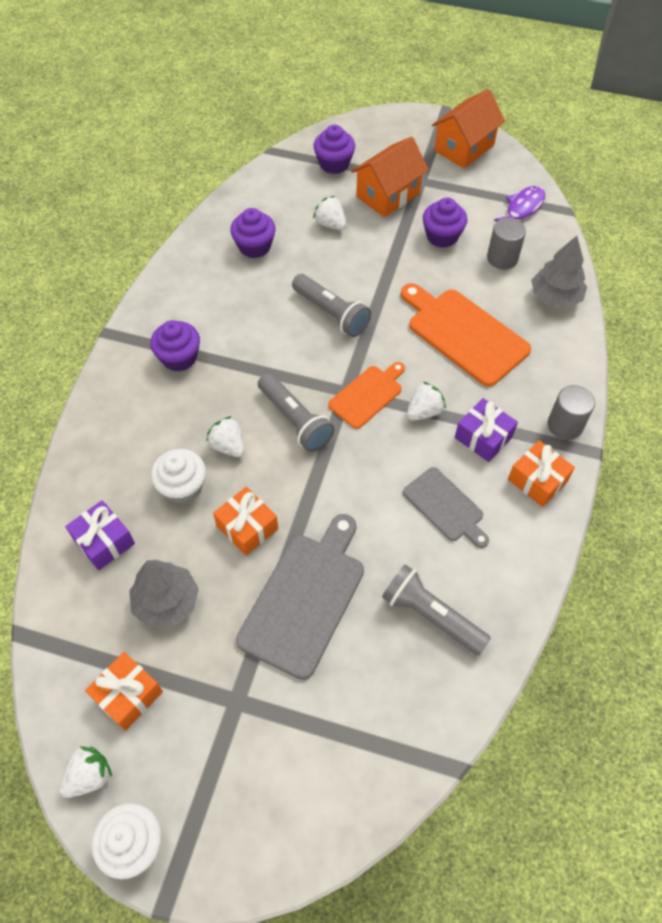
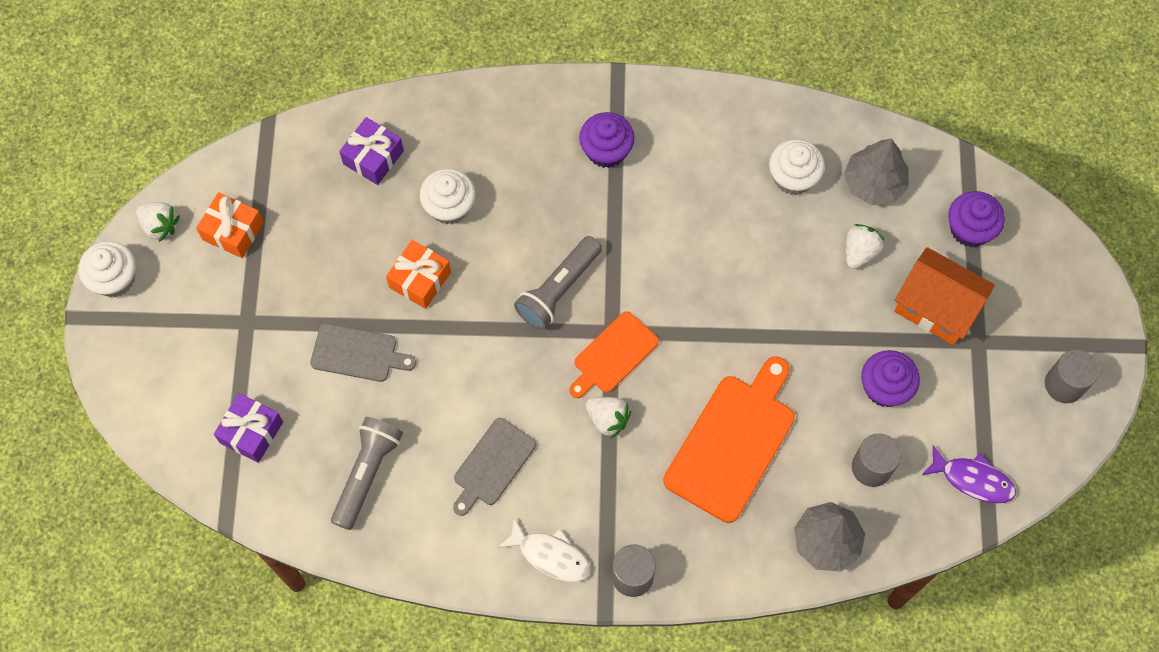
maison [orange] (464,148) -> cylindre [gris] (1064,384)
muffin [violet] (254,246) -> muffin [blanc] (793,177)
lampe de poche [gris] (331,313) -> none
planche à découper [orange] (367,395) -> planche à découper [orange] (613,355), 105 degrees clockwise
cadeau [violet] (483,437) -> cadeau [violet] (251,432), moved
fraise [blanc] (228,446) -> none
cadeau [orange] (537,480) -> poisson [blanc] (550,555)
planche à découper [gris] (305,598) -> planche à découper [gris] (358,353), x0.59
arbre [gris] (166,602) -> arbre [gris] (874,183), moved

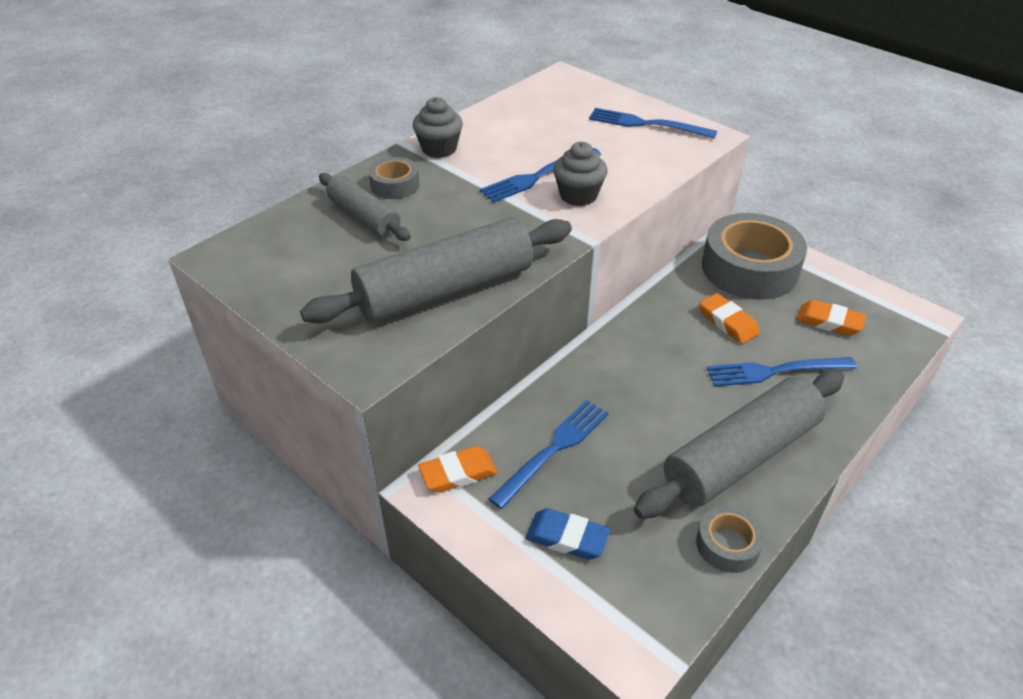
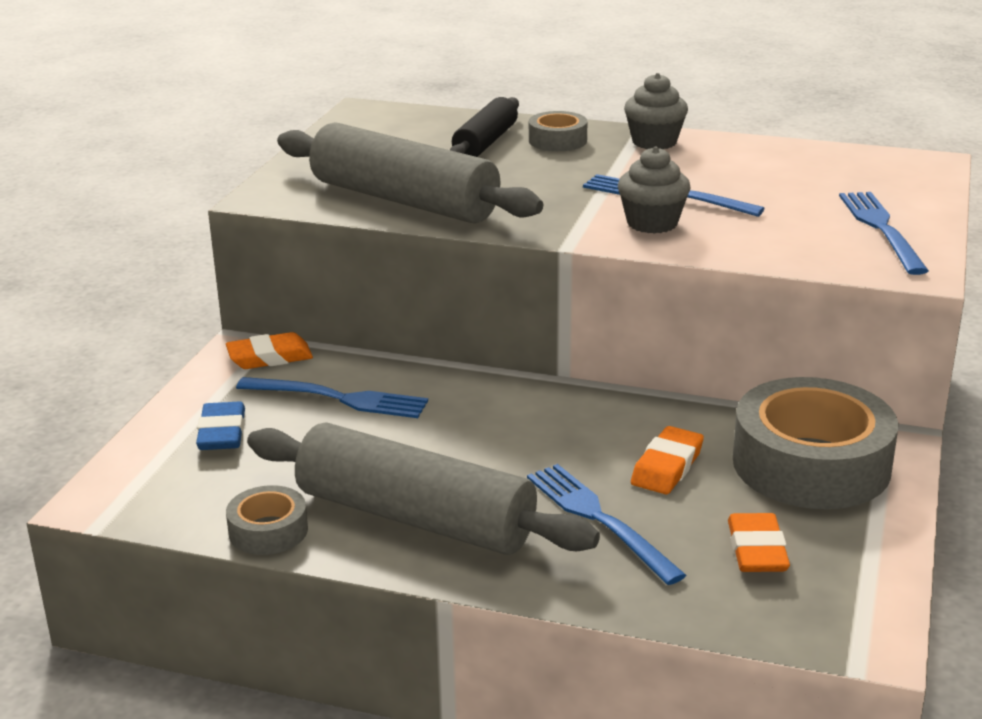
rouleau à pâtisserie [gris] (364,217) -> rouleau à pâtisserie [noir] (485,142)
gomme [orange] (458,473) -> gomme [orange] (270,357), 60 degrees counterclockwise

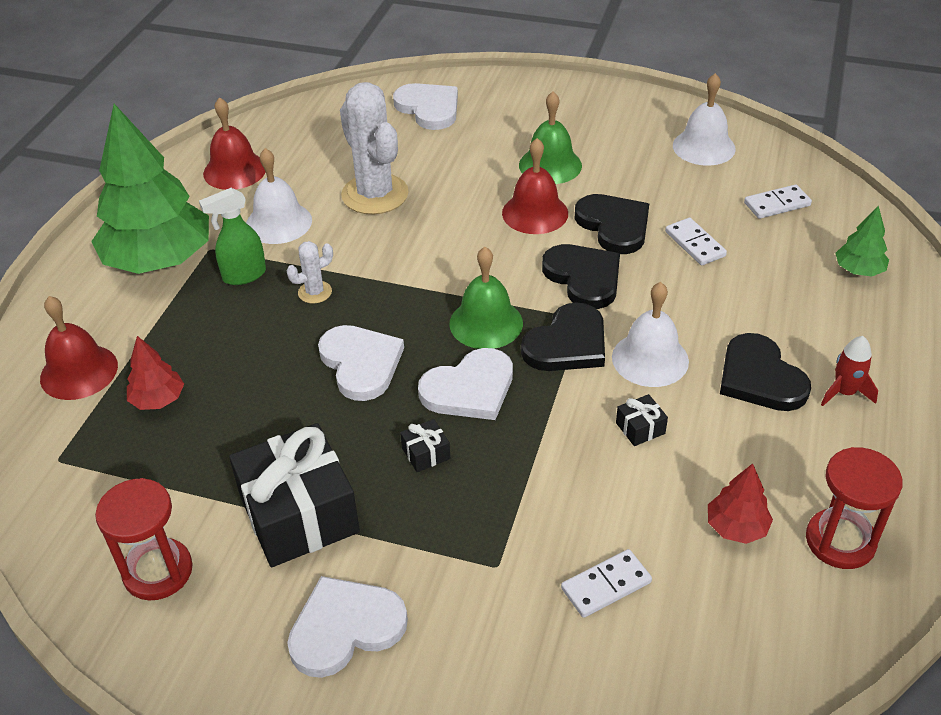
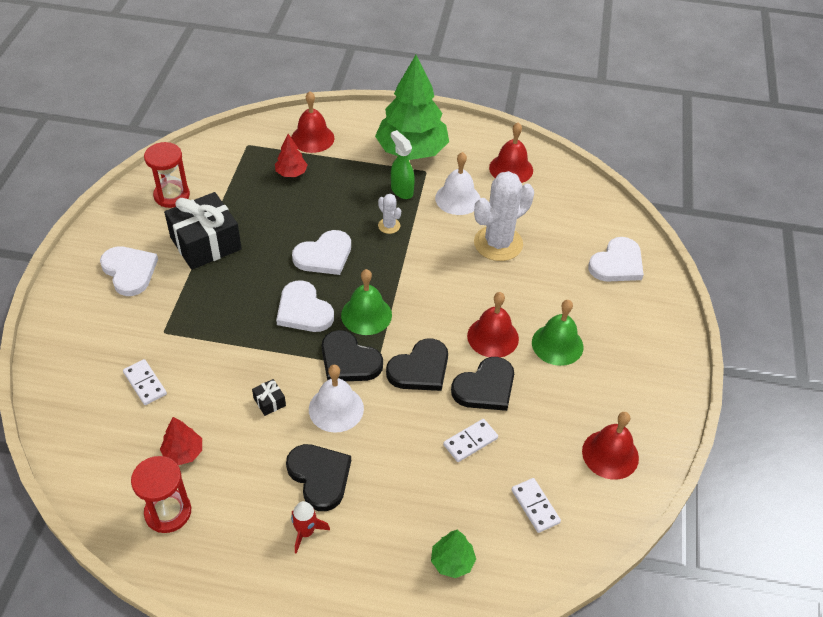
cloche [blanc] (704,147) -> cloche [rouge] (610,454)
cœur [noir] (760,377) -> cœur [noir] (319,476), 90 degrees clockwise
cadeau [noir] (426,453) -> none

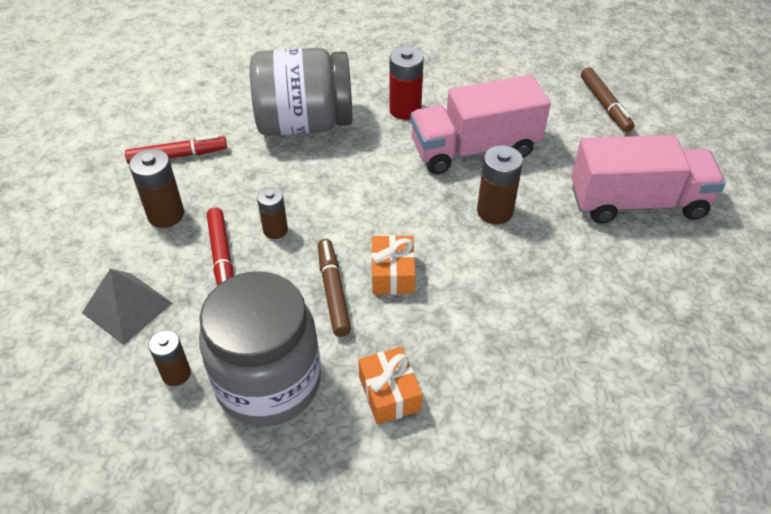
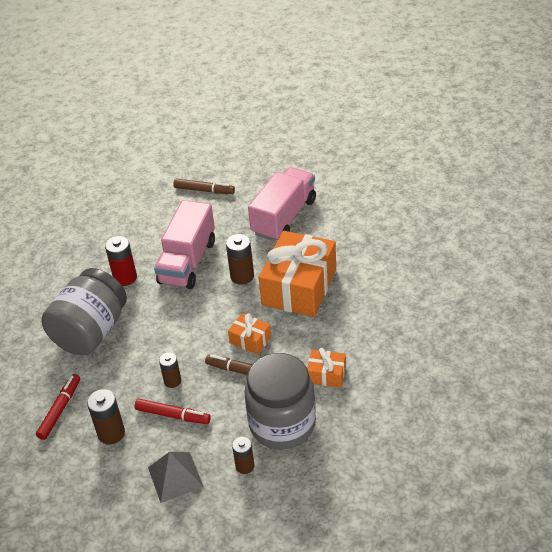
none -> cadeau [orange] (299,287)

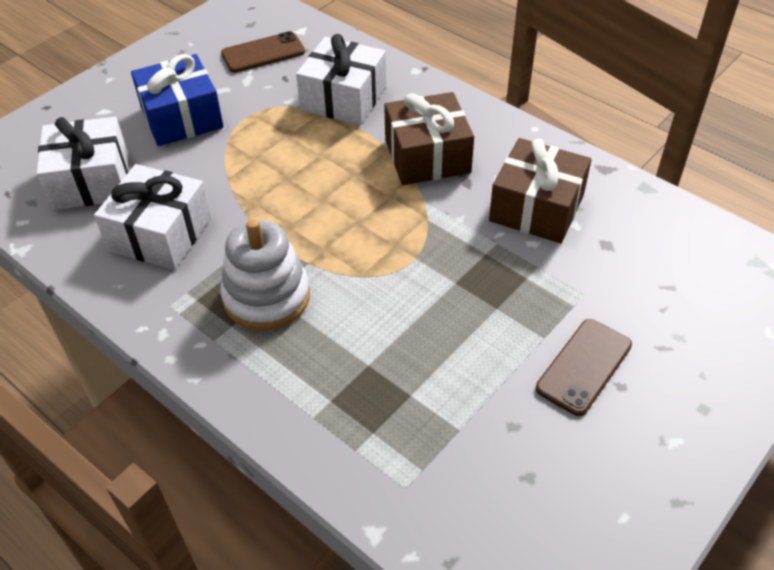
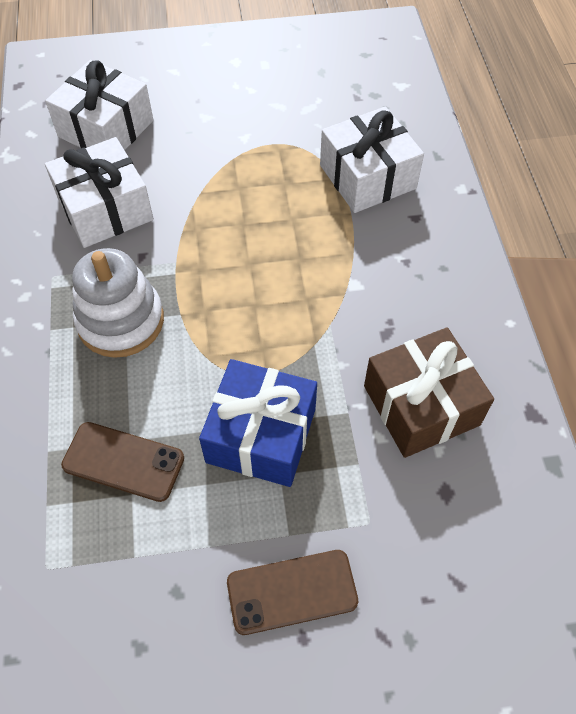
téléphone [marron] (263,53) -> téléphone [marron] (123,461), moved
cadeau [bleu] (182,117) -> cadeau [bleu] (261,435), moved
cadeau [marron] (427,156) -> none

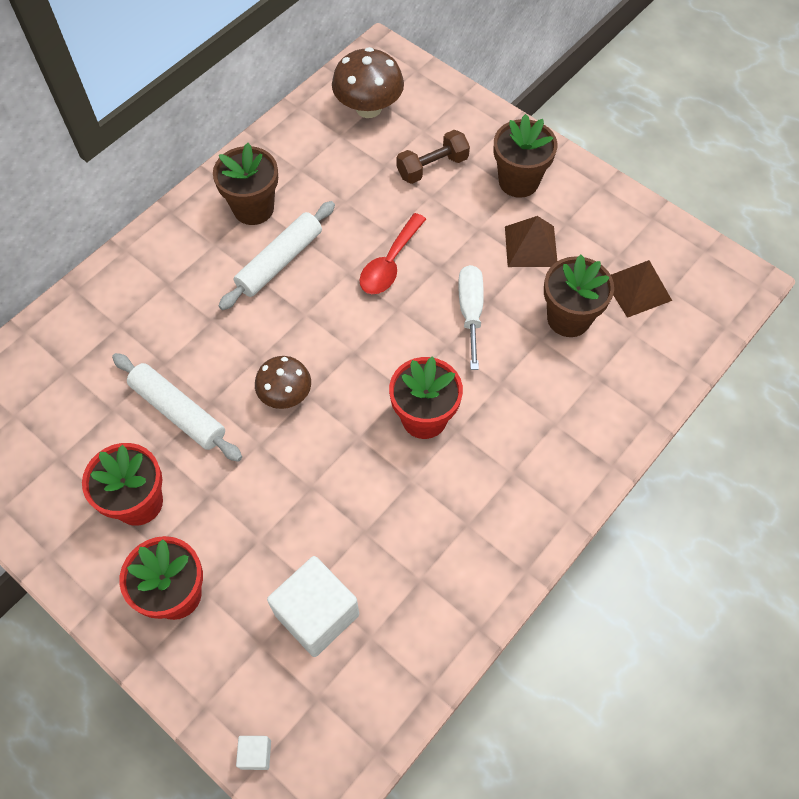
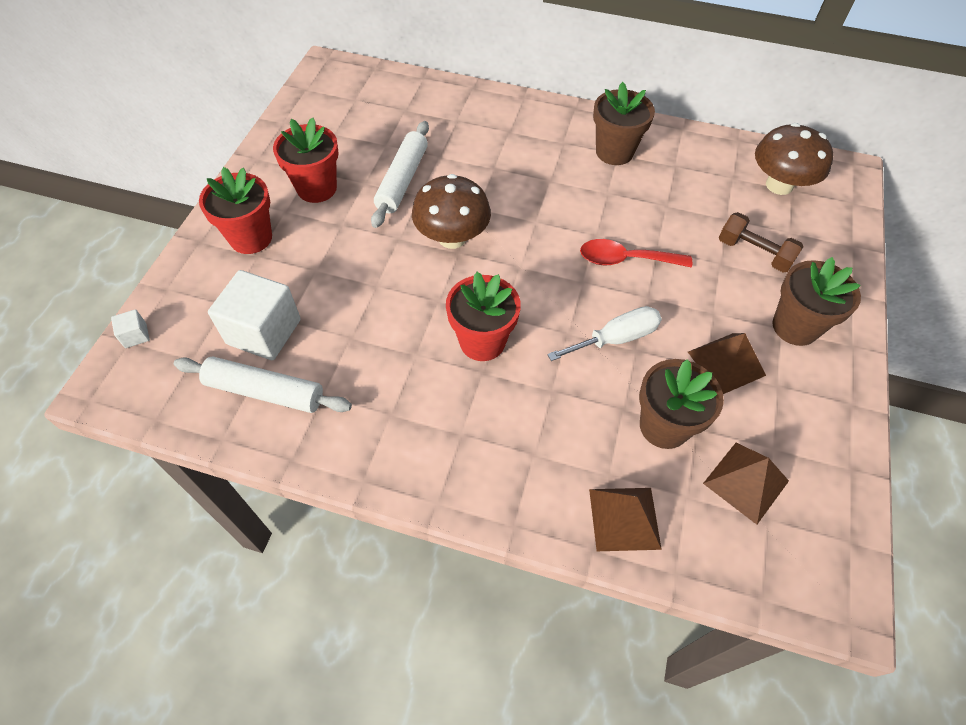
rouleau à pâtisserie [blanc] (280,261) -> rouleau à pâtisserie [blanc] (265,392), moved
champignon [marron] (285,395) -> champignon [marron] (452,237), x1.50
none -> pyramide [marron] (624,518)

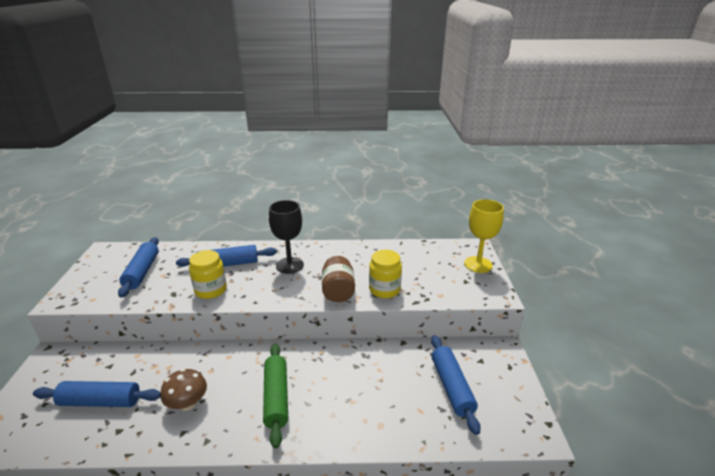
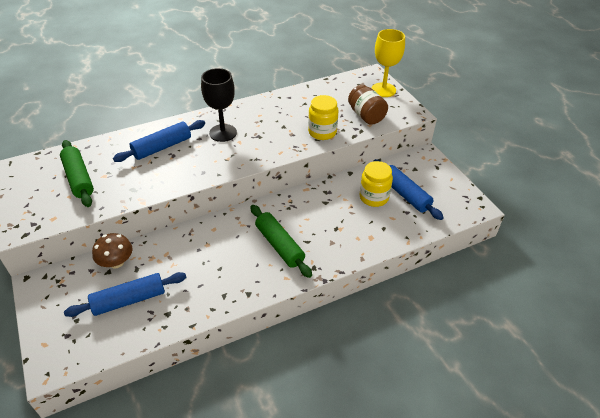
rouleau à pâtisserie [bleu] (142,272) -> rouleau à pâtisserie [vert] (79,178)
bocal [jaune] (211,290) -> bocal [jaune] (374,197), moved
bocal [marron] (338,291) -> bocal [marron] (366,115), moved
champignon [marron] (187,403) -> champignon [marron] (116,262), moved

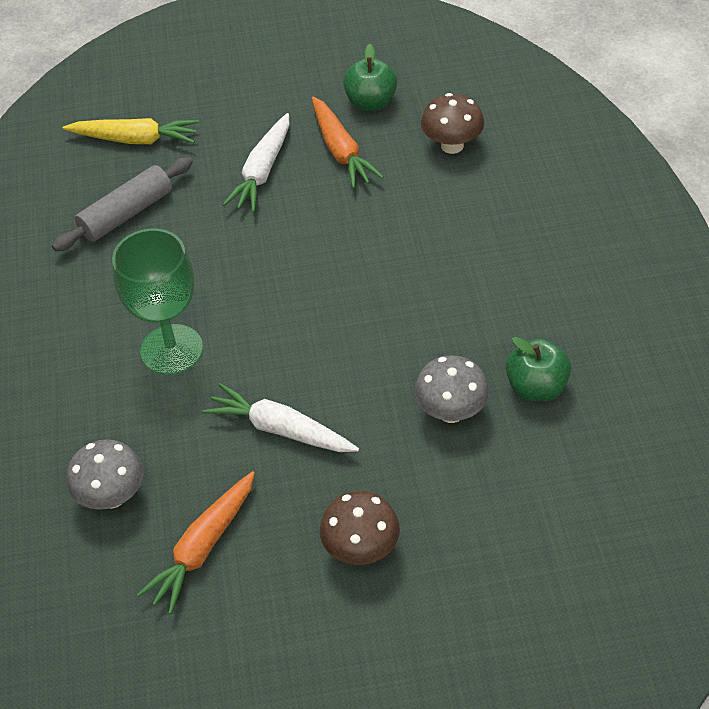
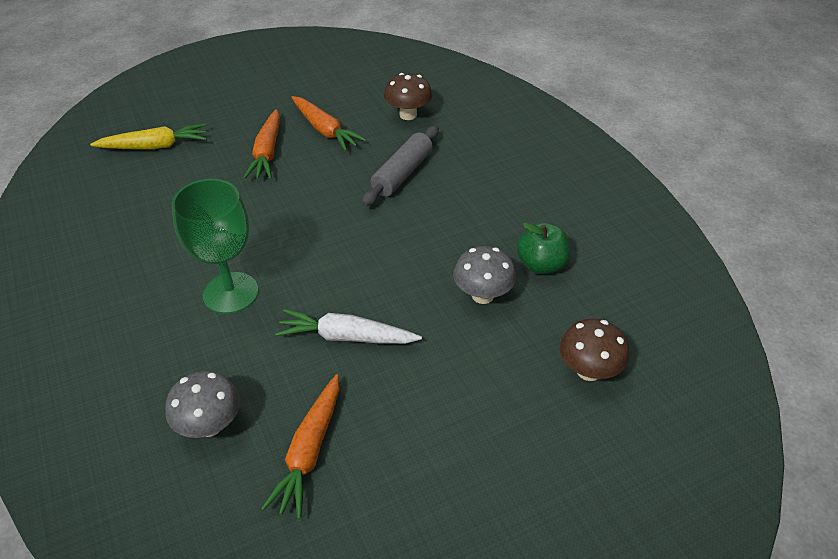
pomme [vert] (371,102) -> none
carotte [blanc] (262,171) -> carotte [orange] (267,152)
rouleau à pâtisserie [gris] (126,214) -> rouleau à pâtisserie [gris] (402,174), moved
champignon [marron] (361,549) -> champignon [marron] (588,371), moved

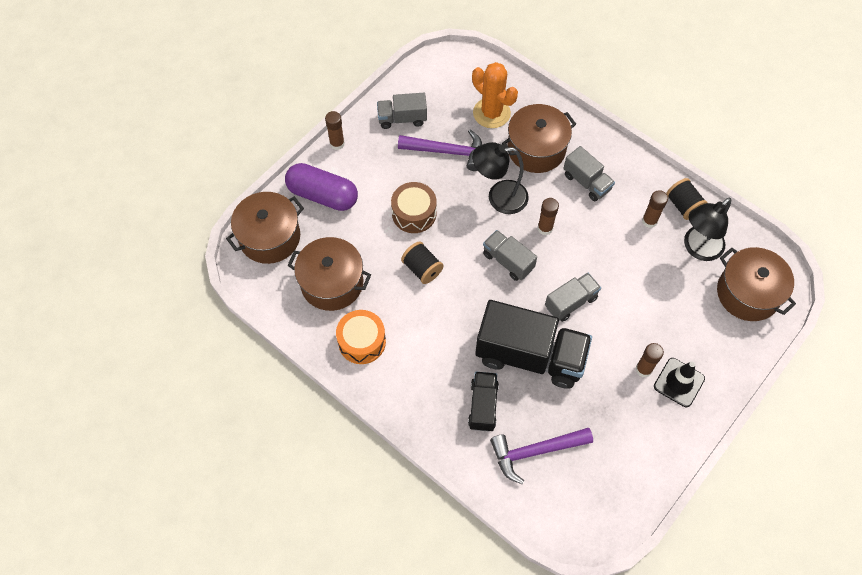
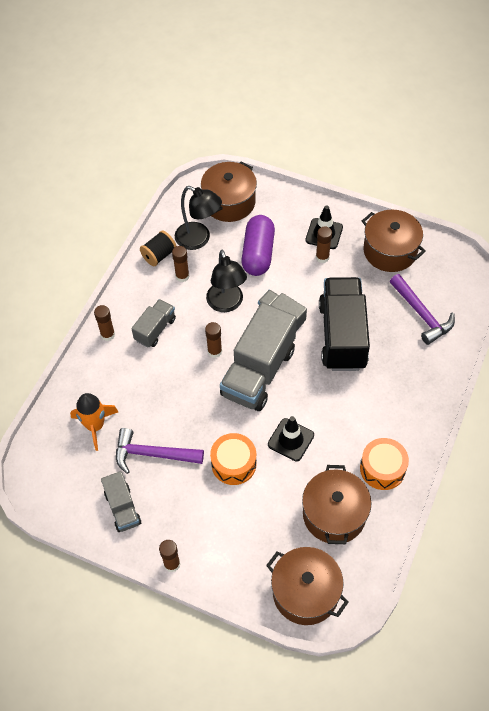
cactus [orange] (491,113) -> fusée [orange] (95,426)
marmite [marron] (536,149) -> marmite [marron] (390,251), moved
marteau [violet] (446,151) -> marteau [violet] (153,454), 75 degrees counterclockwise
lampe [noir] (499,197) -> lampe [noir] (227,304), moved
gélule [violet] (323,195) -> gélule [violet] (258,253), moved
tambour [marron] (414,213) -> tambour [orange] (234,464)
camion [gris] (508,261) -> camion [gris] (258,372), x1.93
bobine [noir] (422,269) -> cône de chantier [noir] (291,440)
camion [noir] (483,406) -> none
none -> bâton de colle [marron] (108,335)

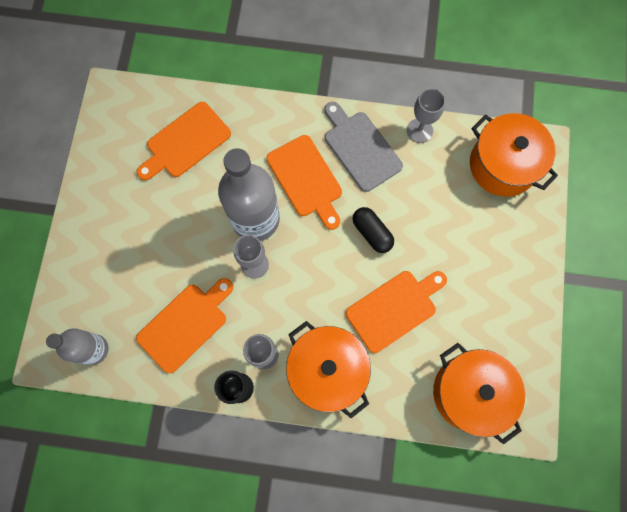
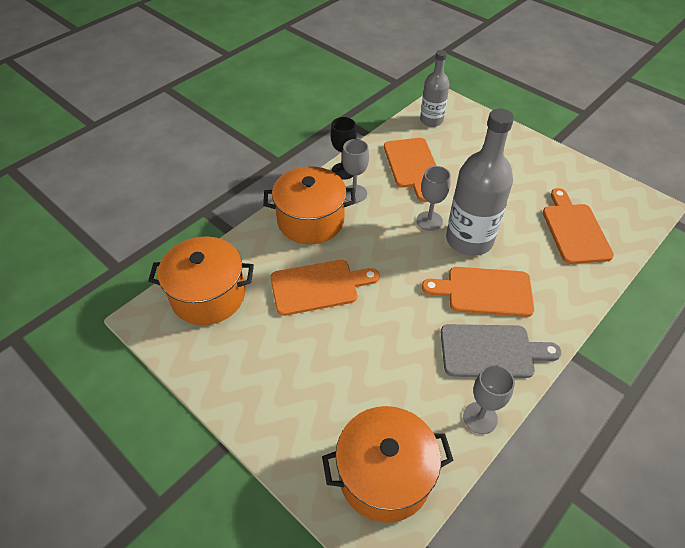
gélule [noir] (372,233) -> none
planche à découper [orange] (394,308) -> planche à découper [orange] (318,286), 105 degrees counterclockwise

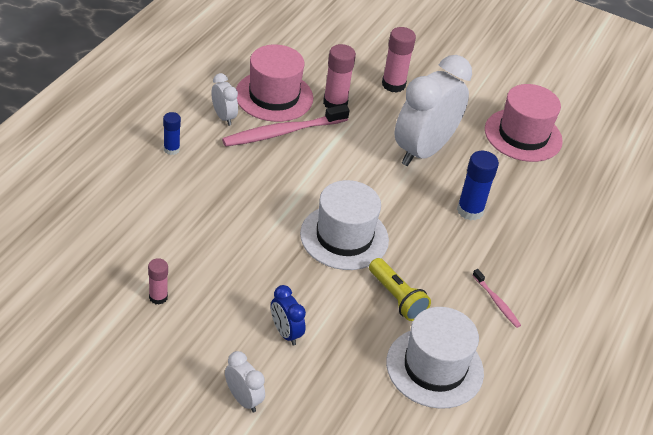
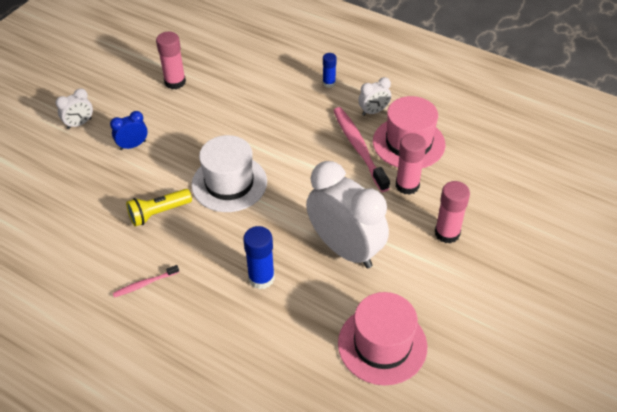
bâton de colle [rose] (158,297) -> bâton de colle [rose] (175,82), x1.63
chapeau [blanc] (434,367) -> none

